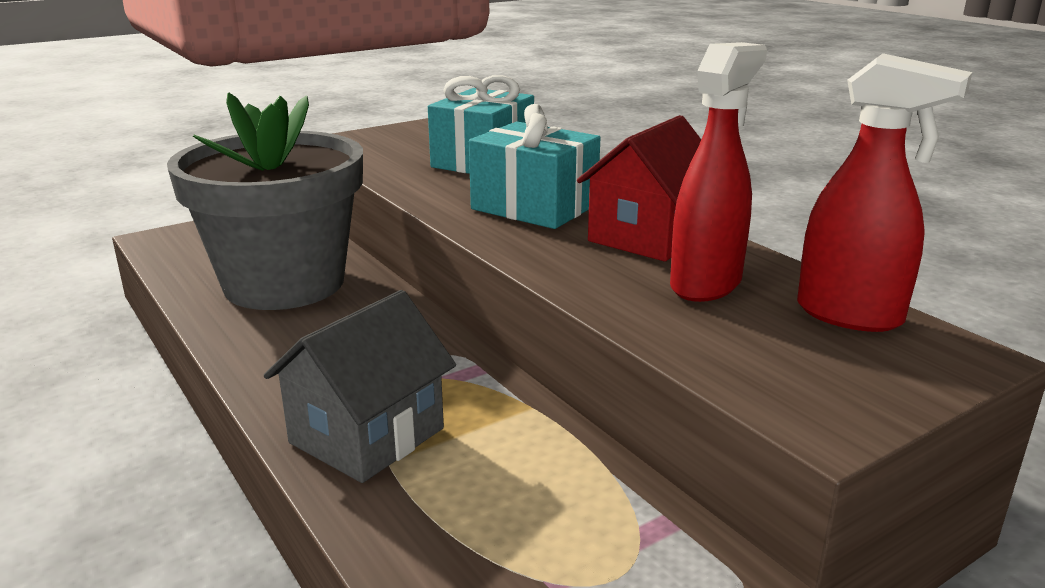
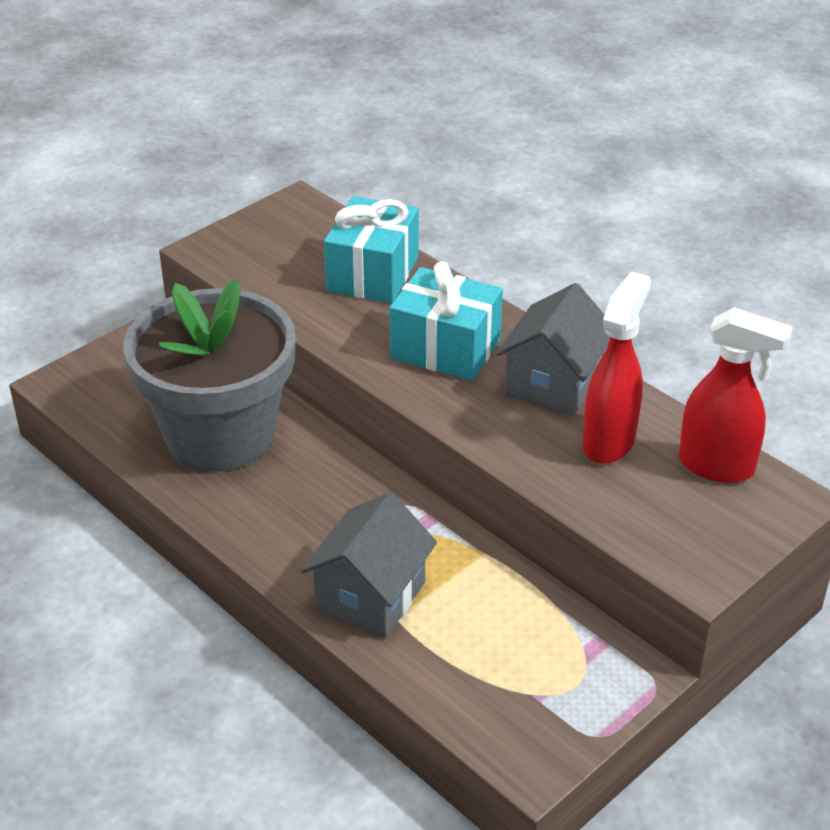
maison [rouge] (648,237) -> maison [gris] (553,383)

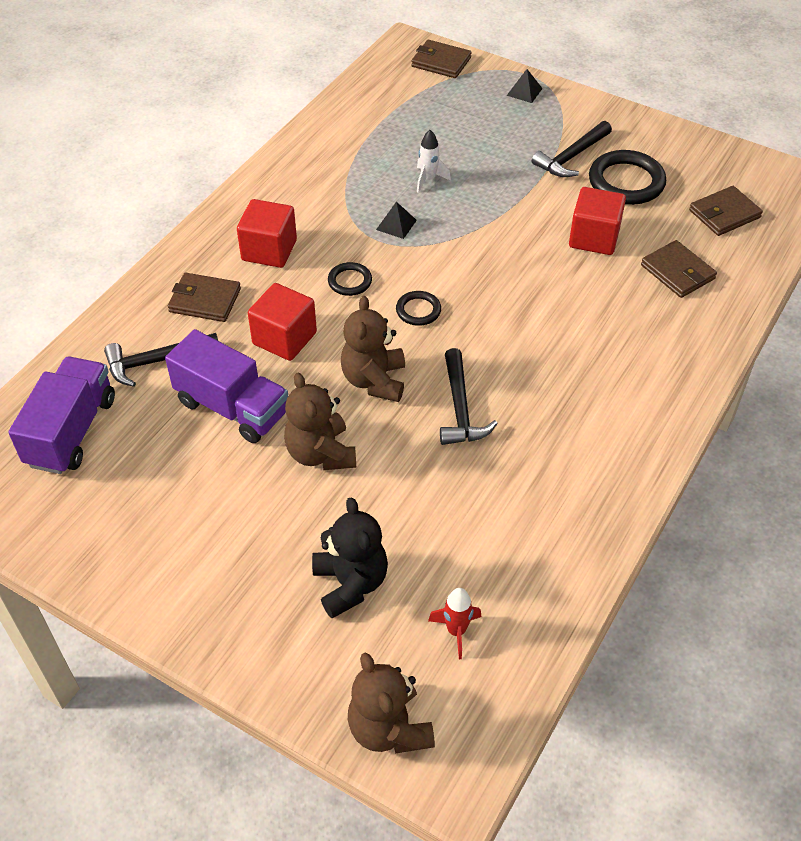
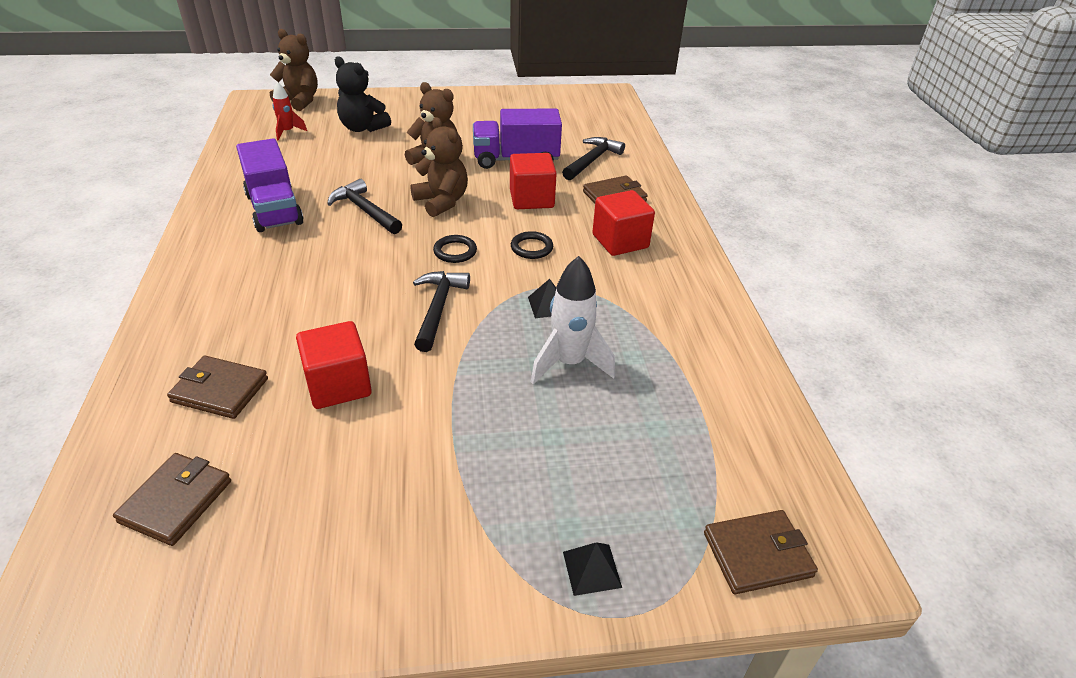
marteau [noir] (571,157) -> marteau [noir] (438,308), moved
fusée [blanc] (428,179) -> fusée [blanc] (569,363), x1.70
anneau [noir] (626,182) -> none
camion [violet] (71,431) -> camion [violet] (274,209), moved

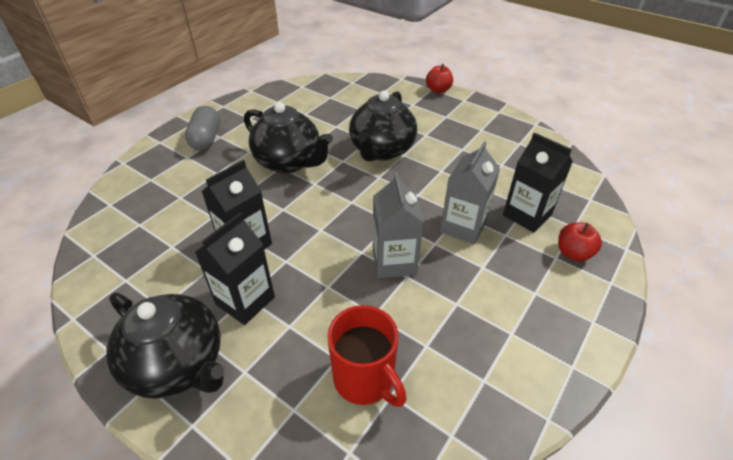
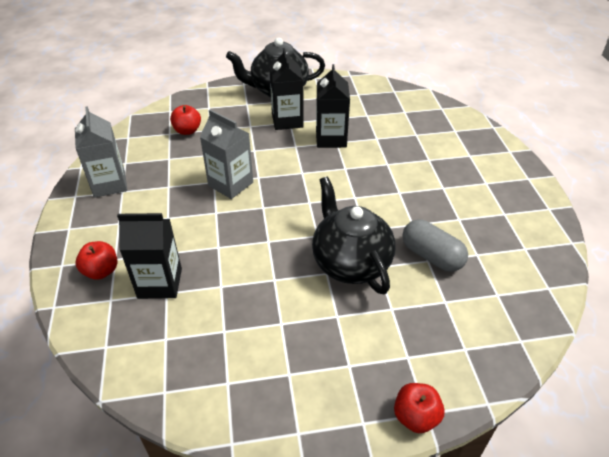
théière [noir] (289,162) -> none
gélule [gris] (206,139) -> gélule [gris] (431,256), moved
brique de lait [gris] (463,226) -> brique de lait [gris] (109,184), moved
tasse [rouge] (365,379) -> pomme [rouge] (187,131)

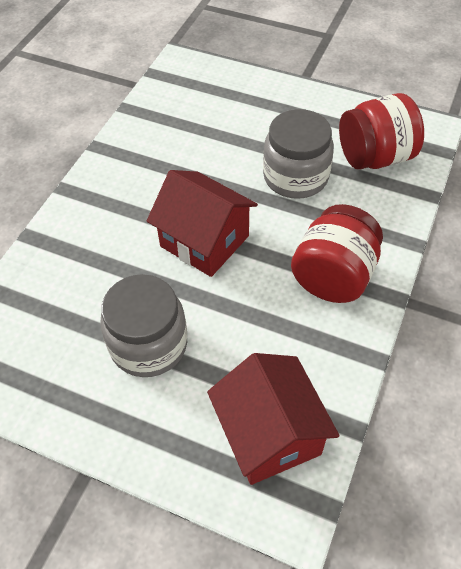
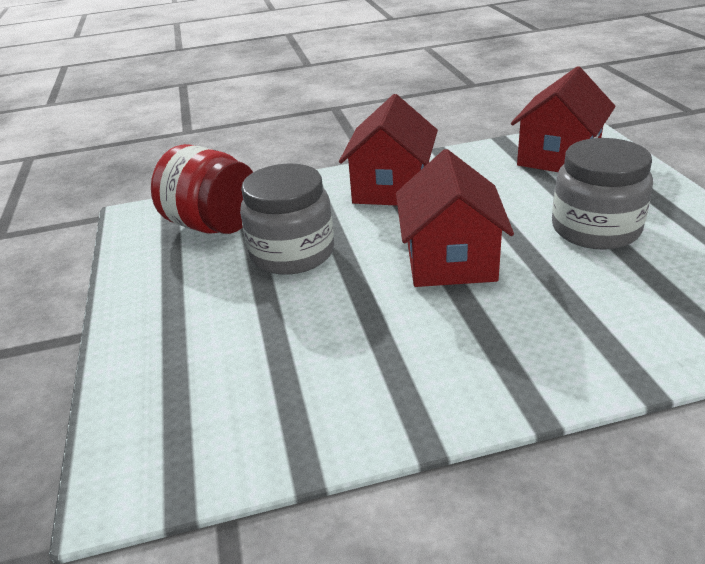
bocal [rouge] (333,276) -> maison [rouge] (391,188)

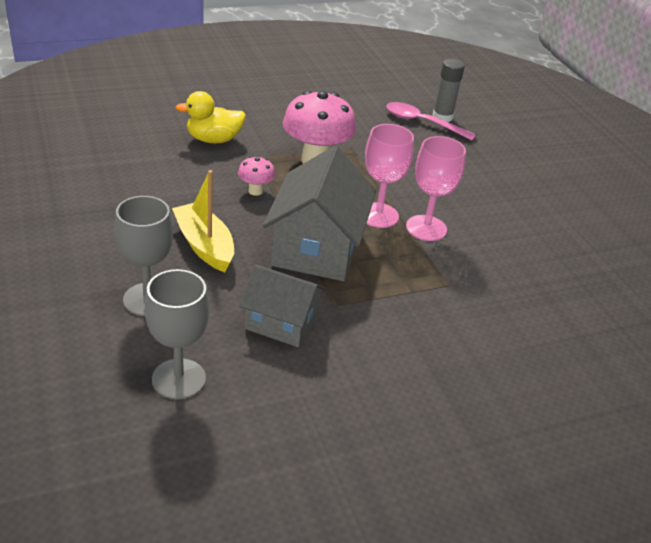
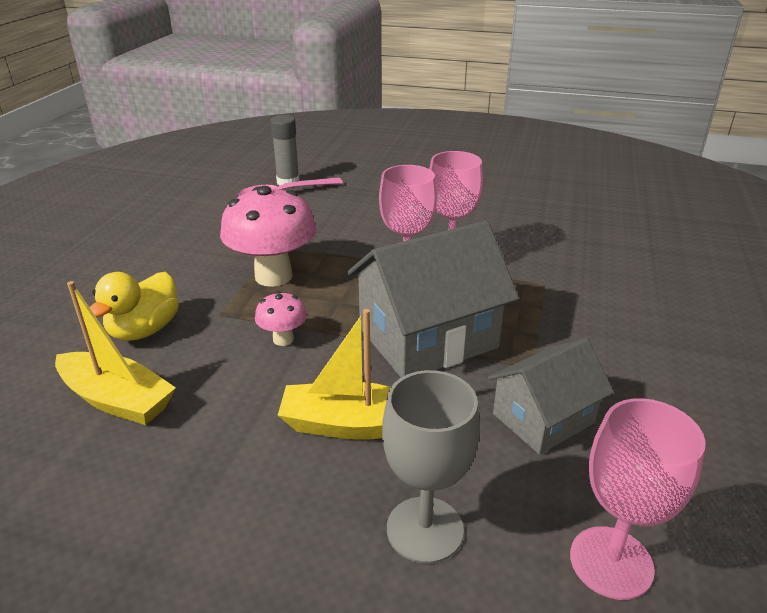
maison [gris] (317,248) -> maison [gris] (428,338), 75 degrees counterclockwise
verre à pied [gris] (178,379) -> verre à pied [rose] (611,562)
none -> bateau [jaune] (117,400)

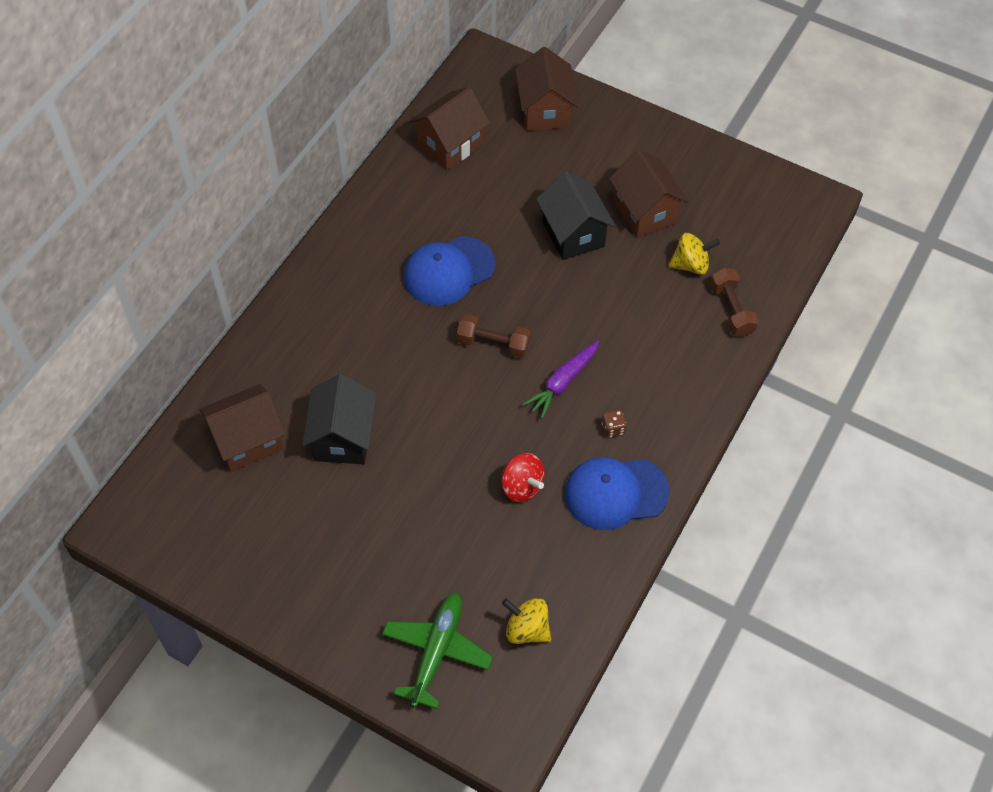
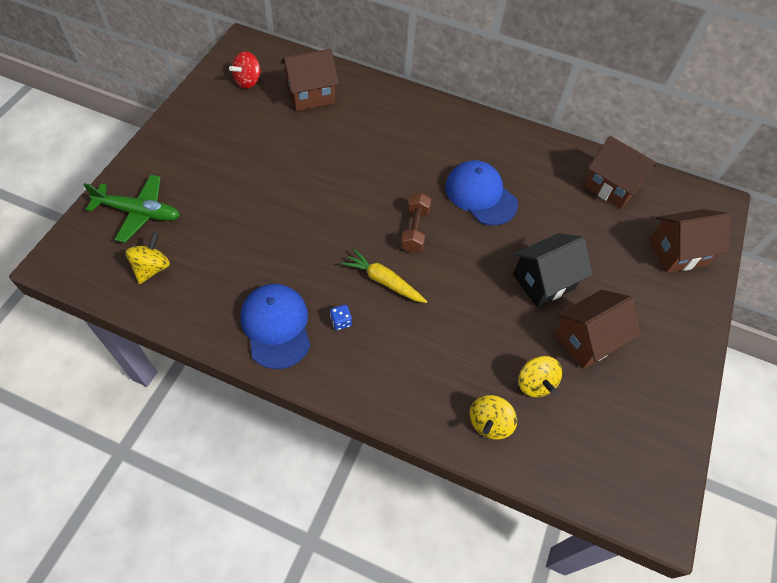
haltère [marron] (731,310) -> toupie [jaune] (489,423)
carotte [violet] (562,382) -> carotte [jaune] (383,281)
maison [noir] (343,438) -> none
maison [marron] (247,440) -> maison [marron] (311,95), 75 degrees counterclockwise
dé [marron] (613,429) -> dé [bleu] (341,322)
toupie [rouge] (522,486) -> toupie [rouge] (248,81), moved

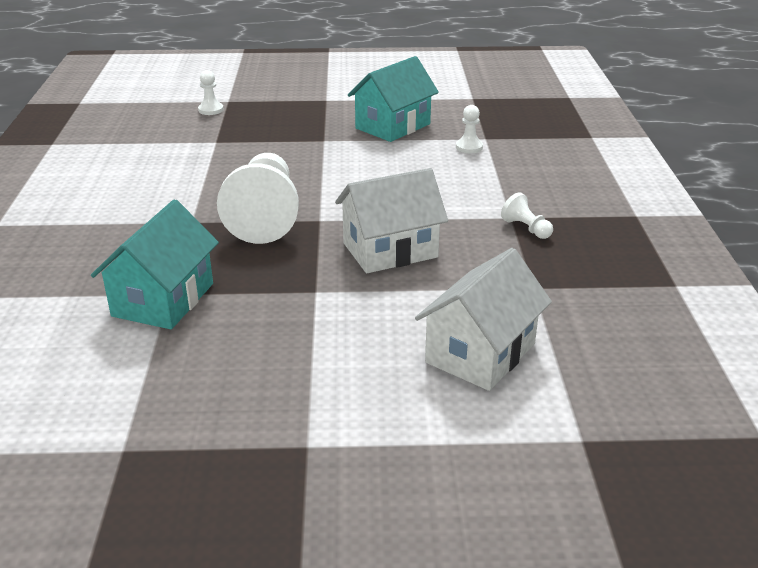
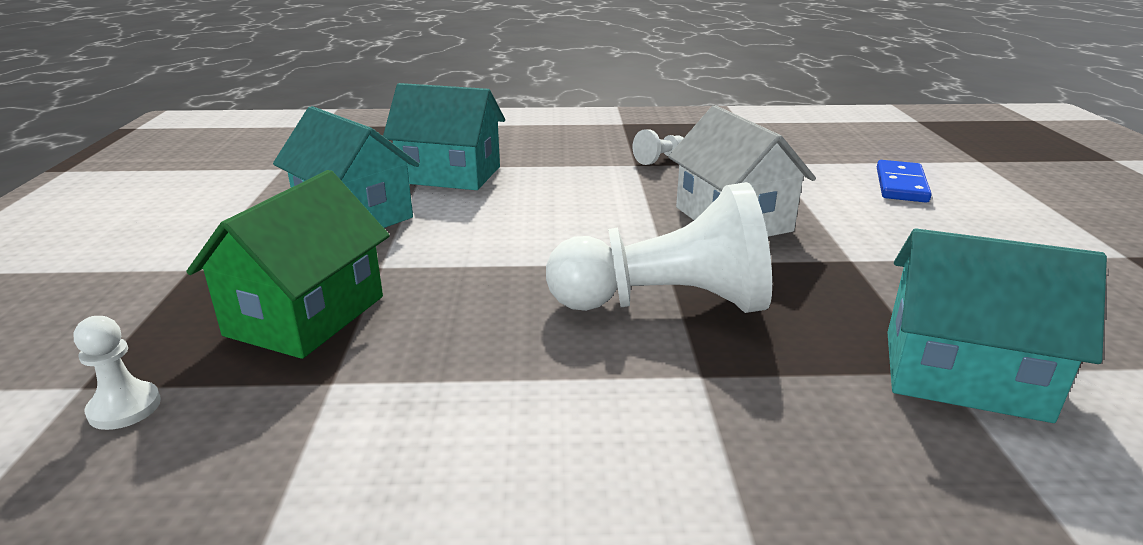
pion [blanc] (469,147) -> maison [turquoise] (450,175)
maison [blanc] (480,353) -> domino [bleu] (901,185)
none -> maison [vert] (306,315)

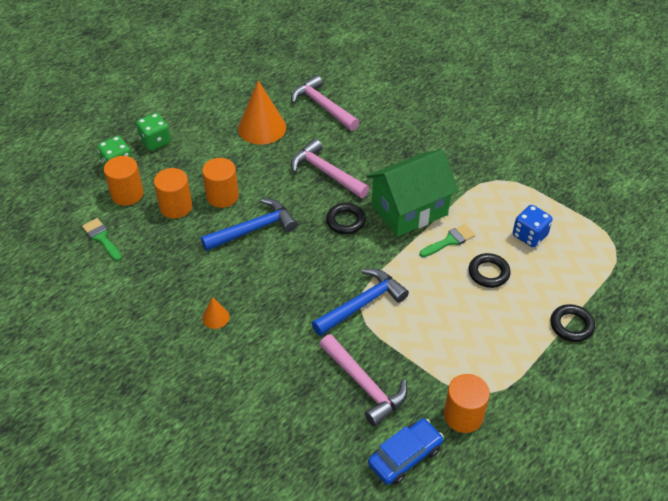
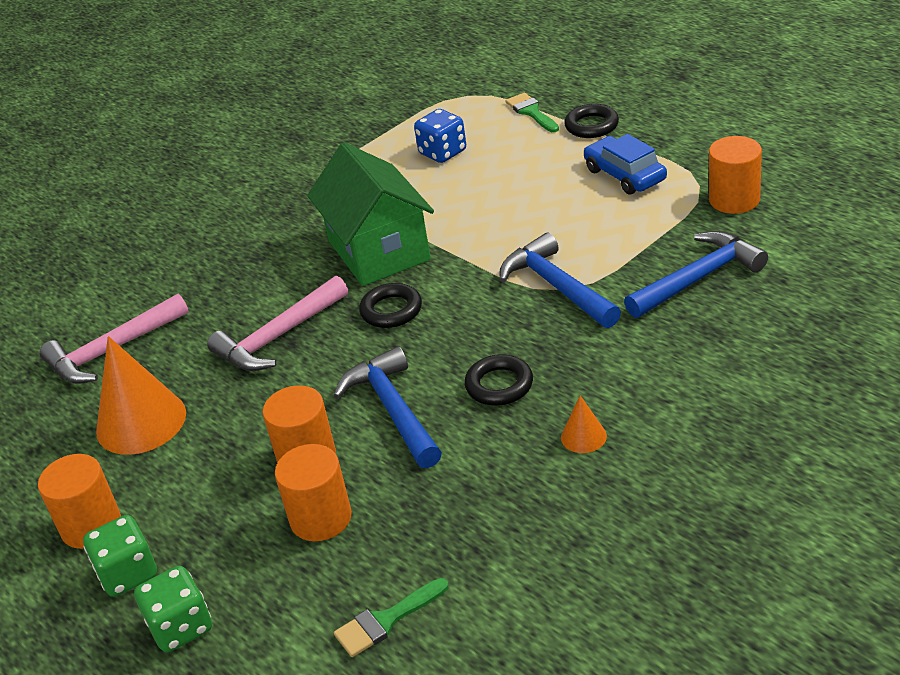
cylindre [orange] (127,194) -> cylindre [orange] (91,526), moved
pinceau [vert] (449,241) -> pinceau [vert] (531,112), moved
anneau [noir] (488,273) -> anneau [noir] (499,385), moved
marteau [rose] (364,385) -> marteau [bleu] (698,278)
voiture [bleu] (405,456) -> voiture [bleu] (624,175), moved

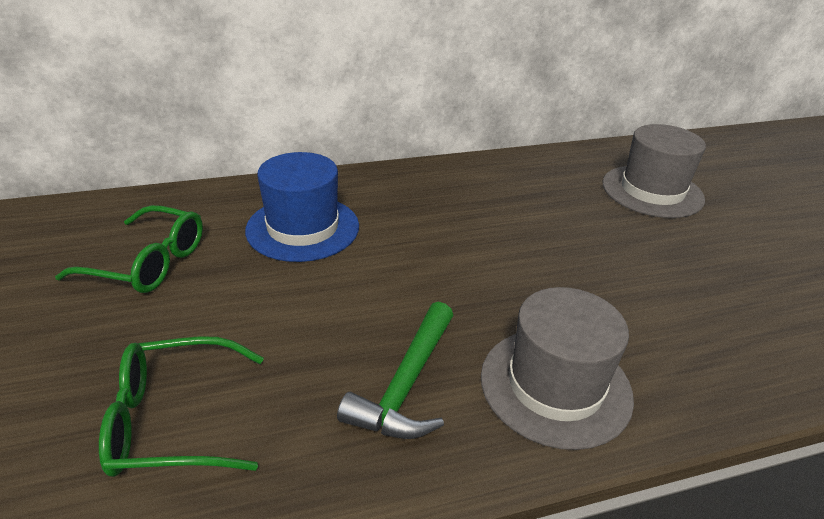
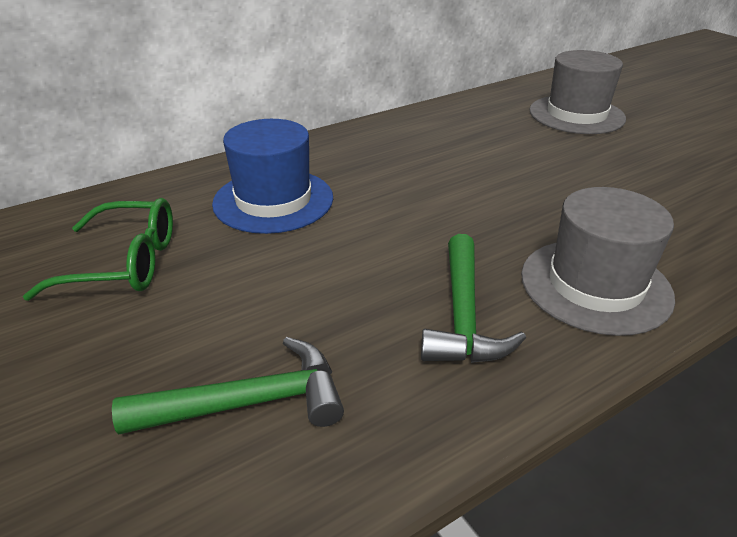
lunettes [vert] (173,420) -> marteau [vert] (248,403)

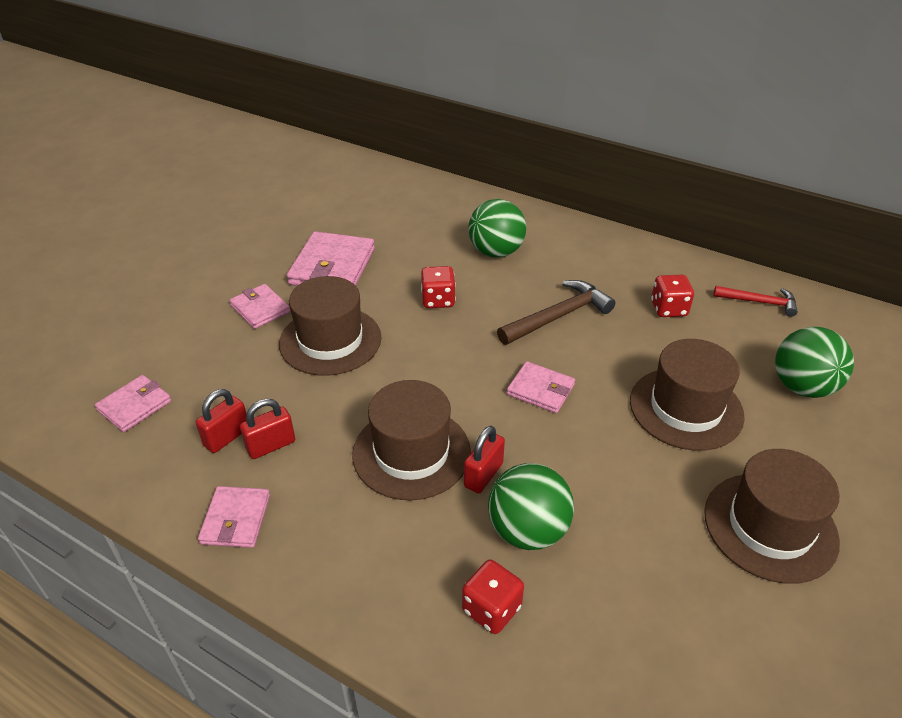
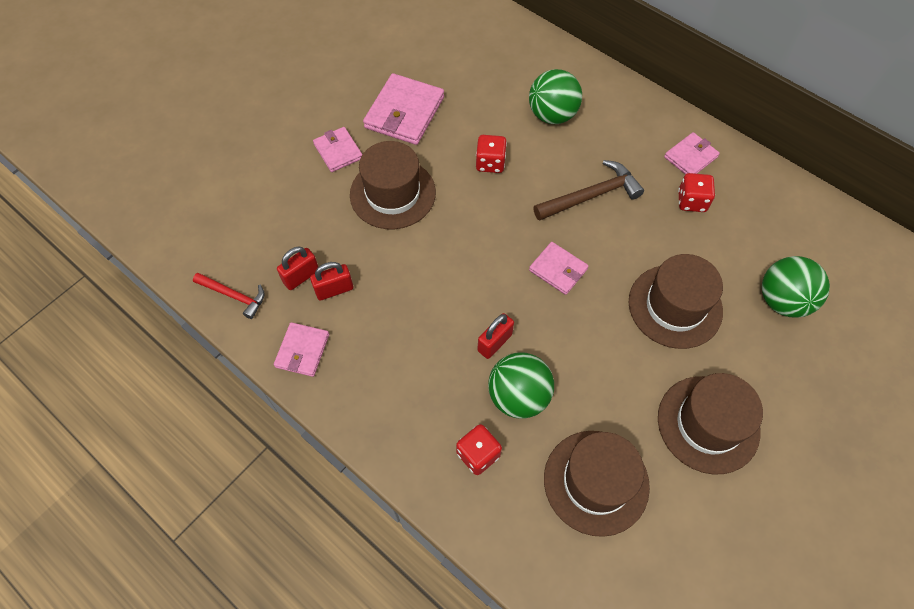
marteau [rouge] (760,302) -> marteau [rouge] (234,296), moved
portefeuille [rose] (134,406) -> portefeuille [rose] (690,157), moved
chapeau [marron] (411,452) -> chapeau [marron] (596,482), moved

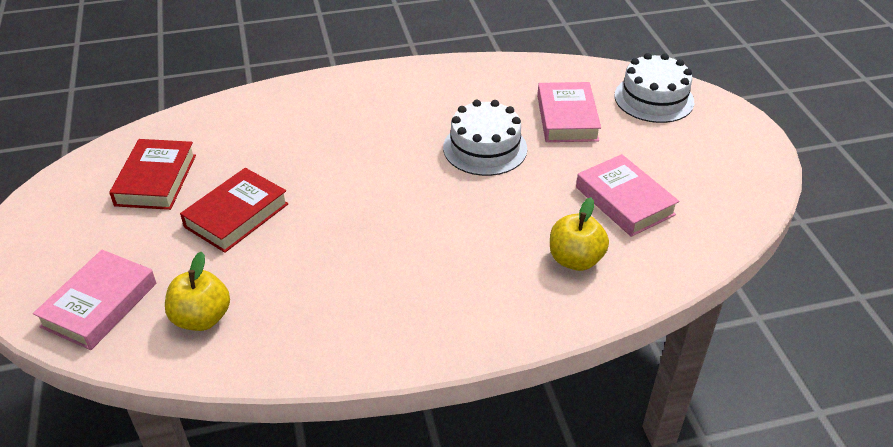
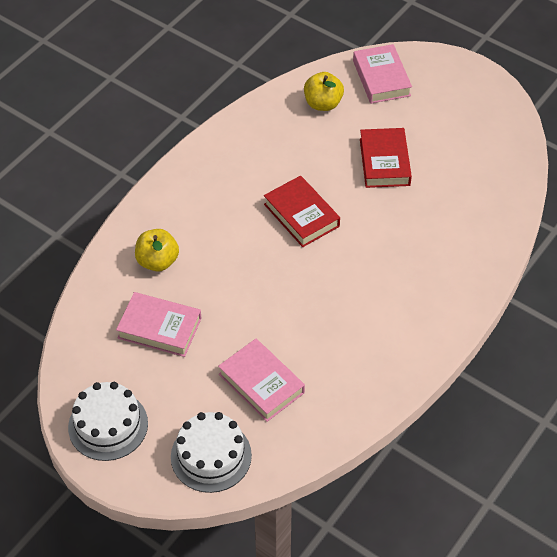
gâteau [blanc] (485,148) -> gâteau [blanc] (108,425), moved
livre [rouge] (156,180) -> livre [rouge] (301,215), moved

